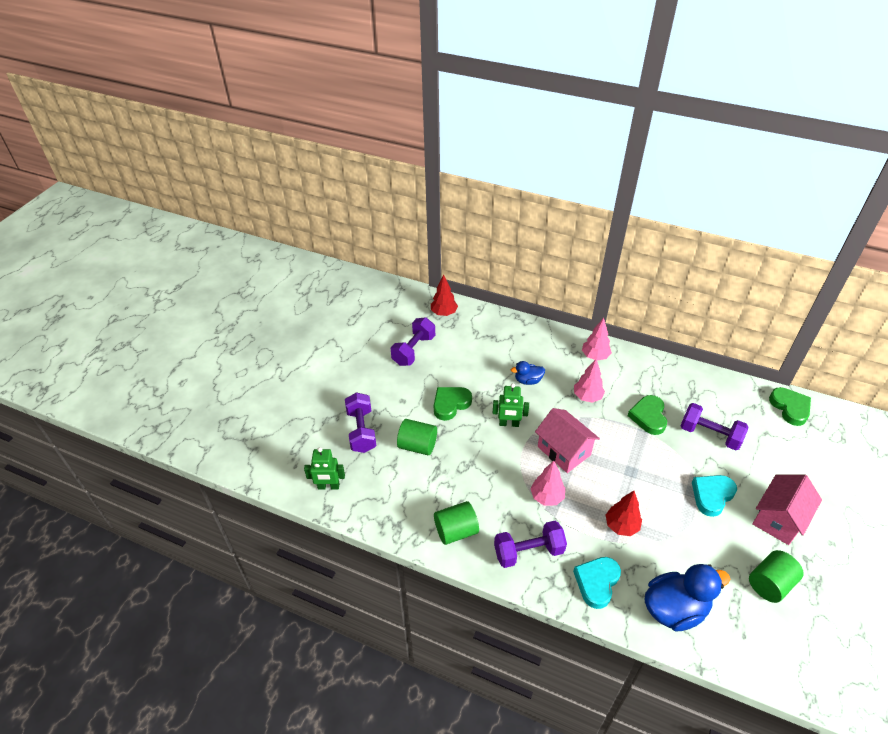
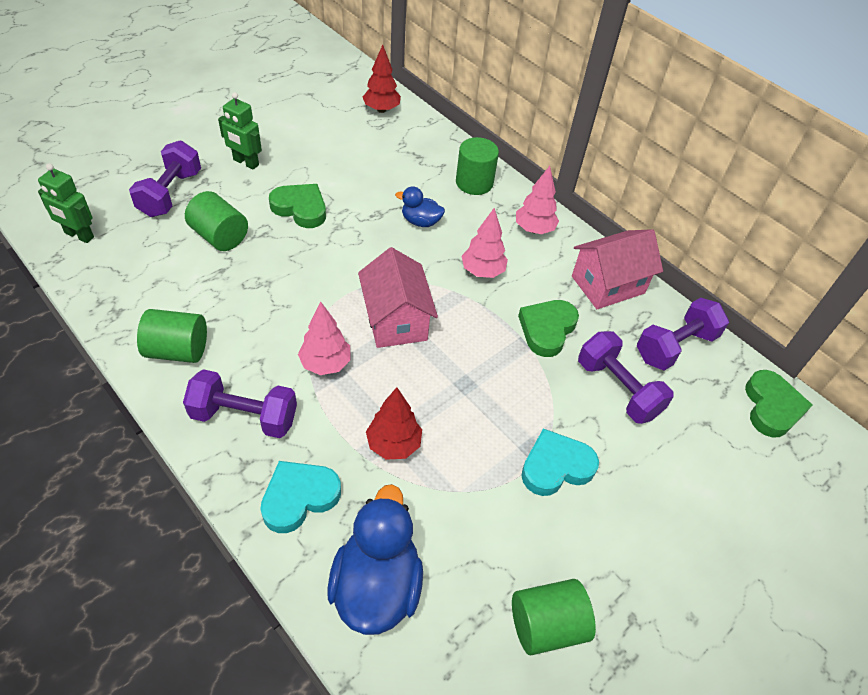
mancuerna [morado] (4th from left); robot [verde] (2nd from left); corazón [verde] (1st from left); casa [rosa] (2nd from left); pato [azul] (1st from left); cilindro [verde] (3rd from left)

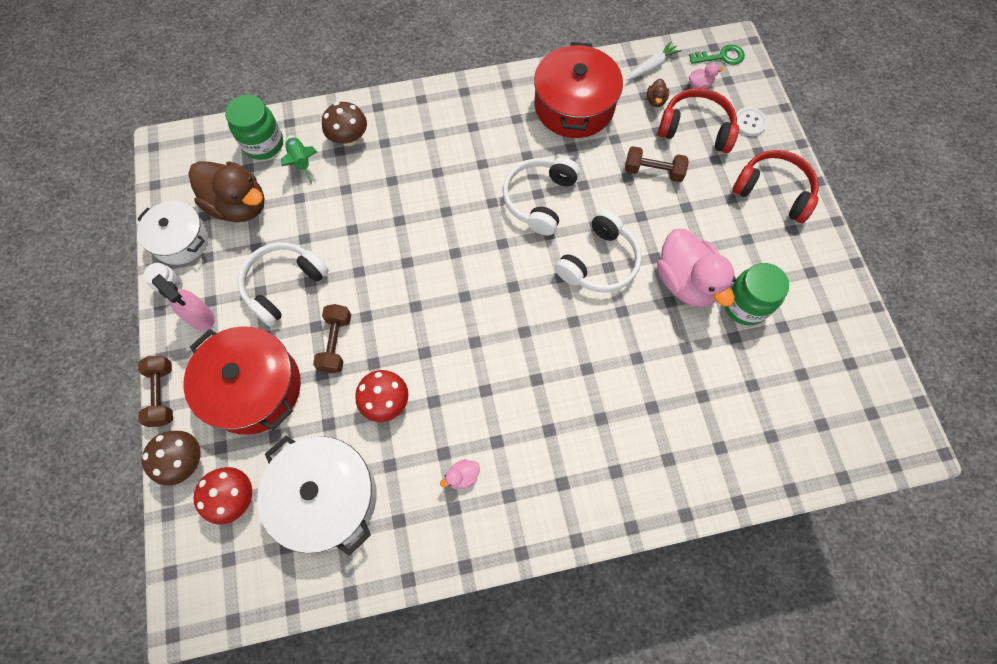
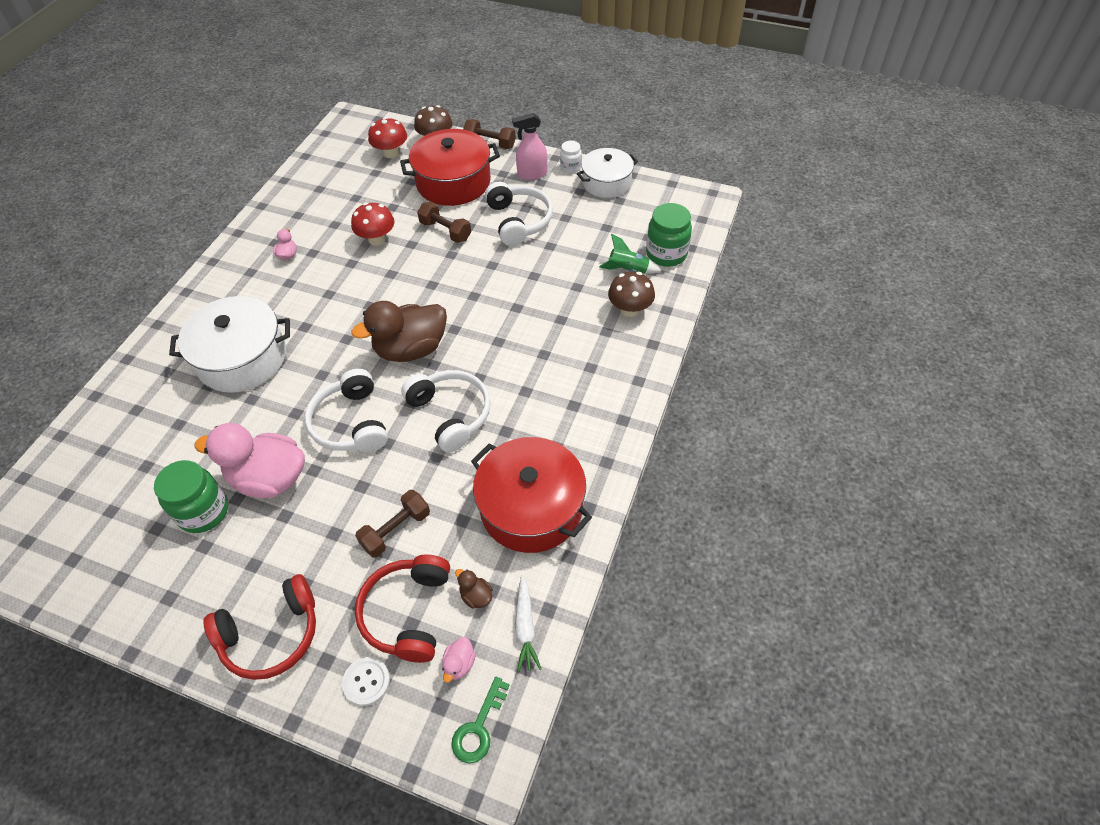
auriculares [rojo] (2nd from left); pato [marrón] (1st from left); olla [blanco] (1st from left)

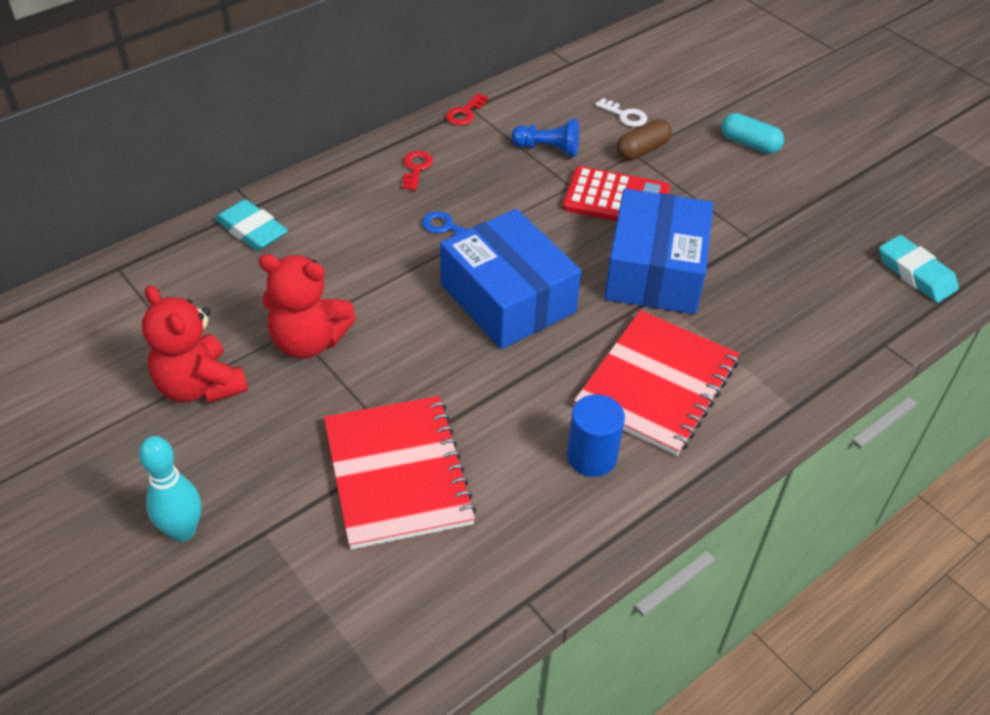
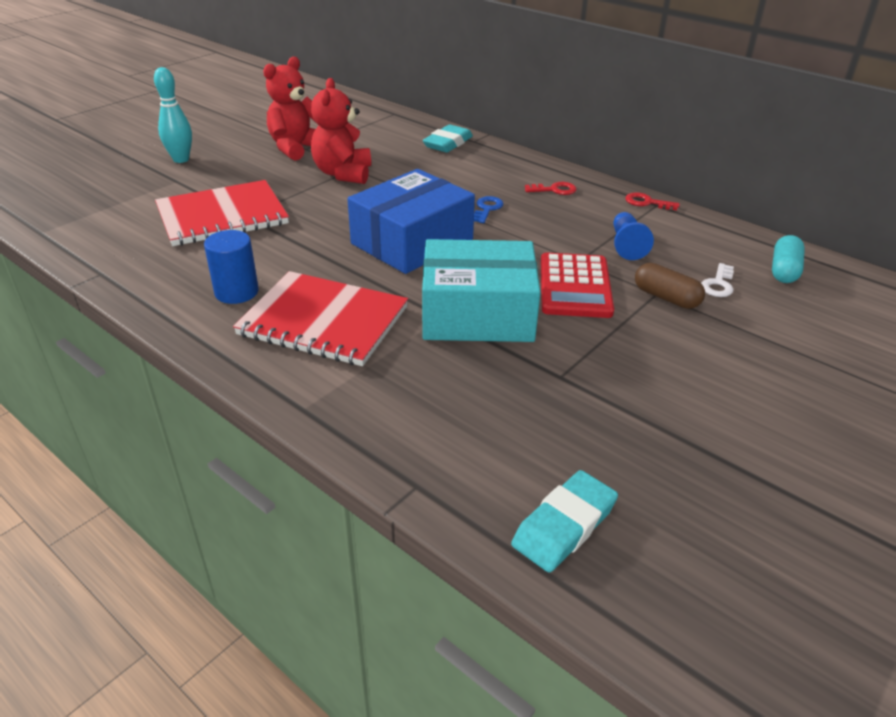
cápsula [turquesa]; caja [turquesa]

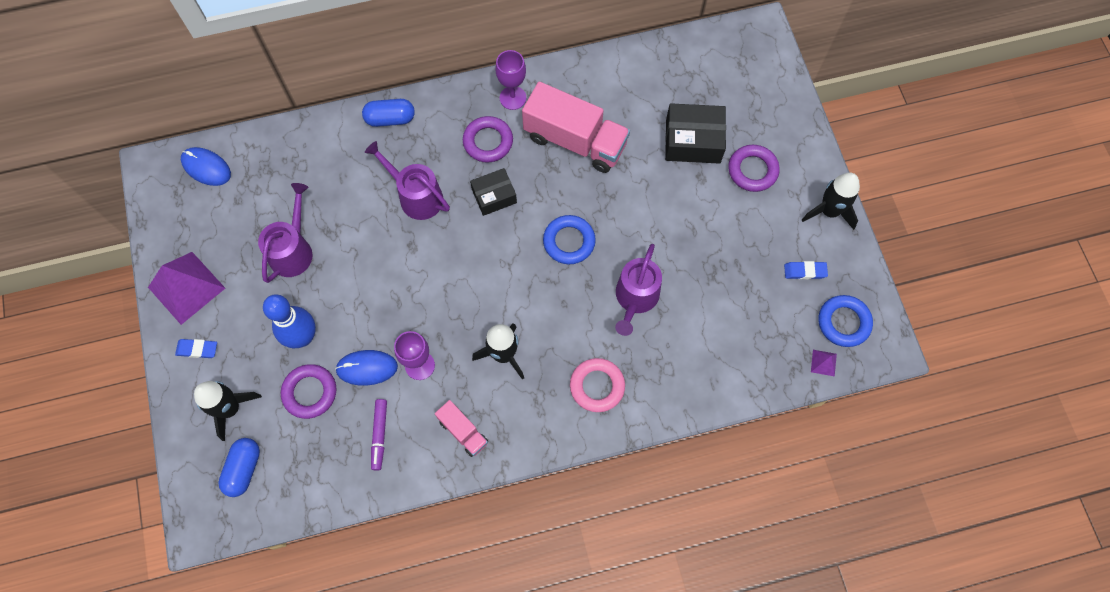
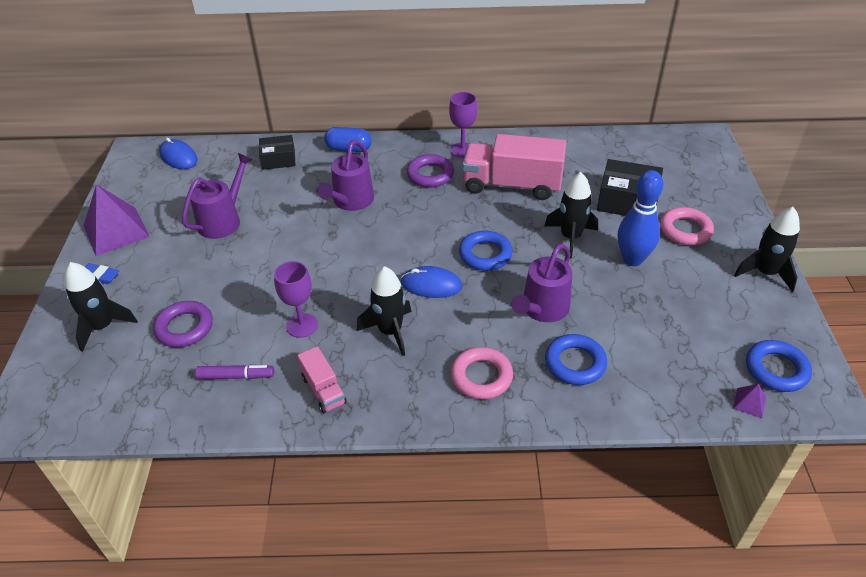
camión [rosa] (2nd from left); regadera [morado] (2nd from left); anillo [rosa] (2nd from left); caja [negro] (1st from left); goma de borrar [azul] (2nd from left in the first image); bolo [azul]; ratón [azul] (2nd from left); rotulador [morado]; cápsula [azul] (1st from left in the first image); cohete [negro] (3rd from left); anillo [azul] (2nd from left)

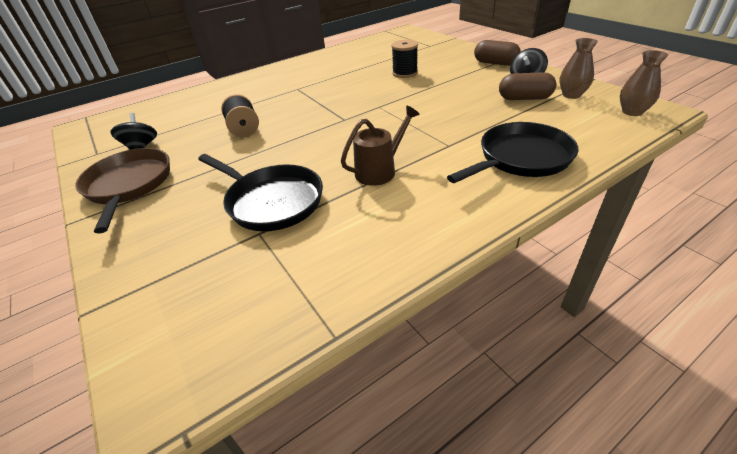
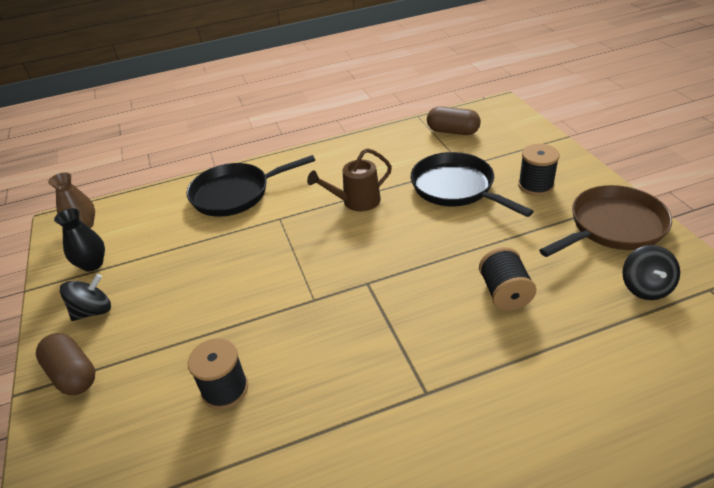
florero [negro]; cápsula [marrón] (2nd from left); sartén [marrón]; carrete [negro] (3rd from left)

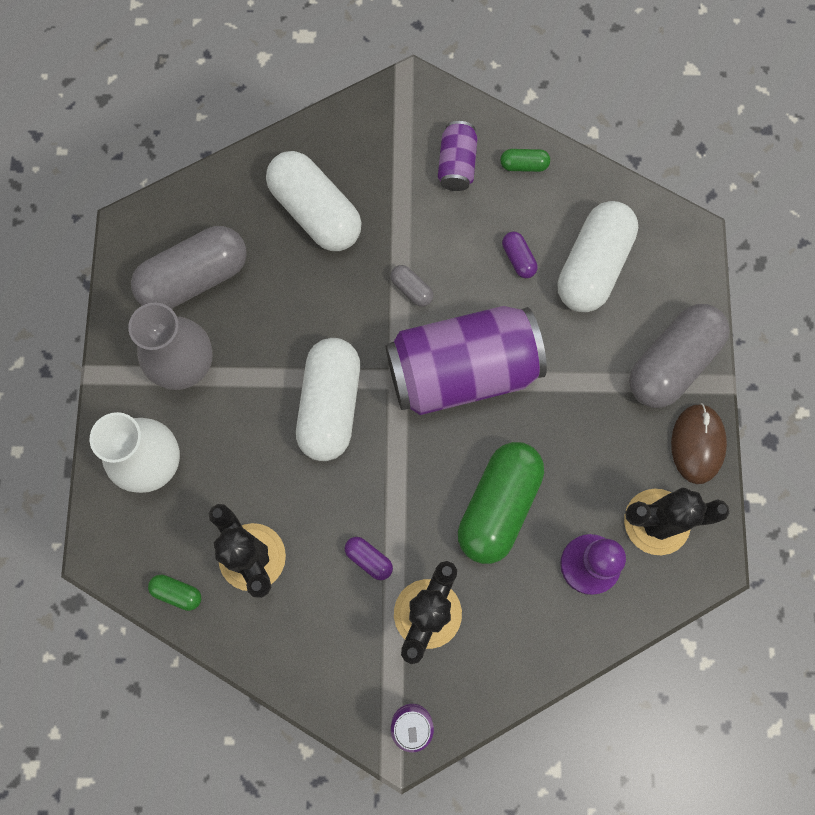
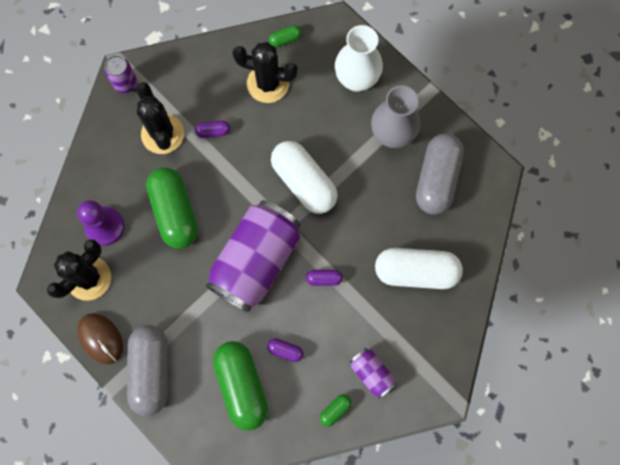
cápsula [verde] (2nd from left); cápsula [morado] (3rd from left)

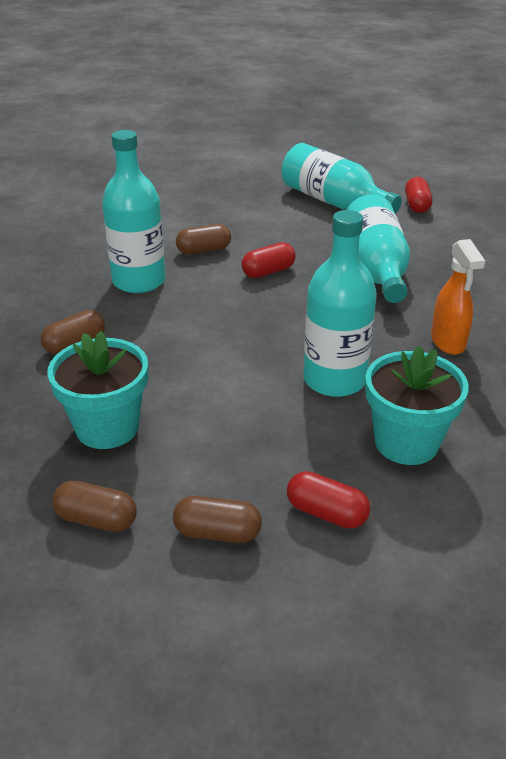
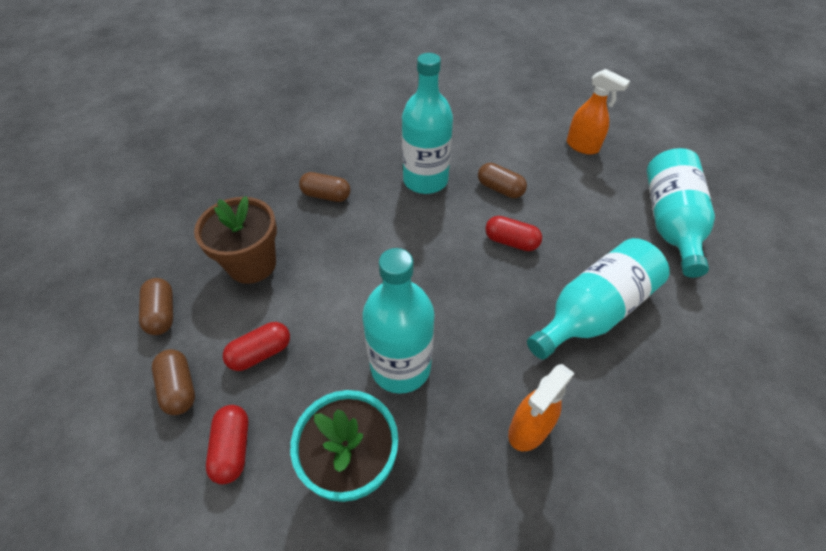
cápsula [rojo] (2nd from left); maceta [marrón]; pulverizador [naranja] (2nd from left)

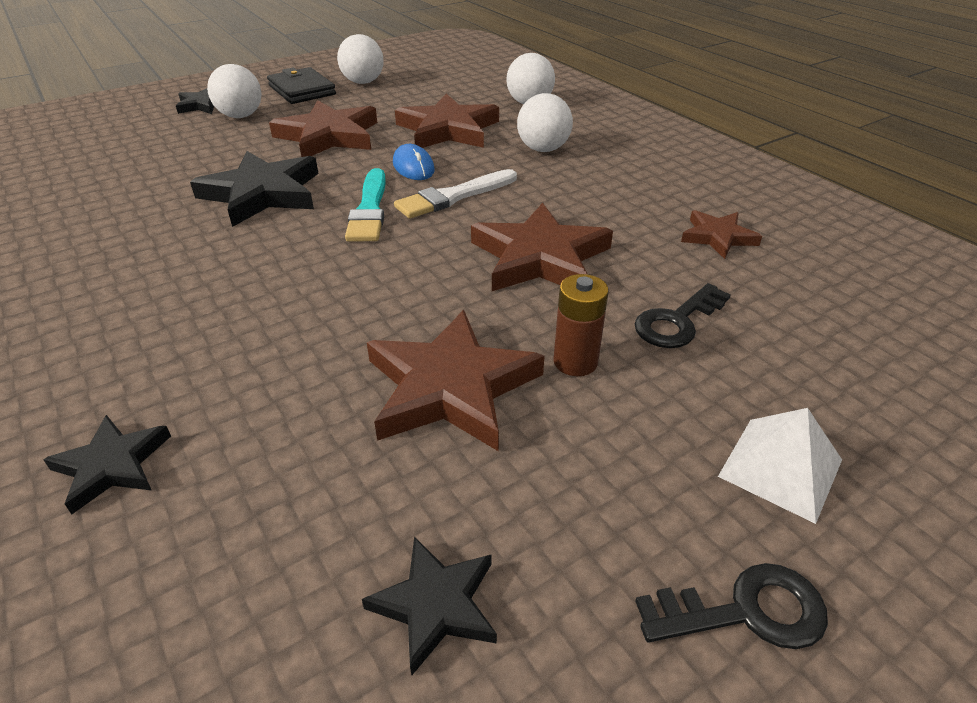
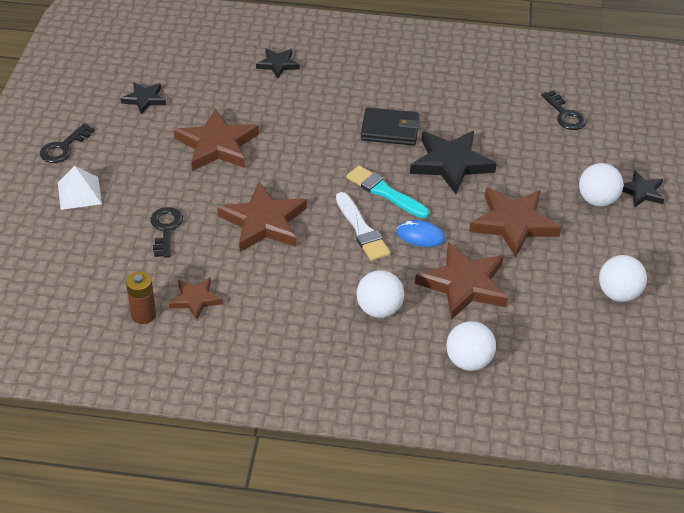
cartera [negro]; pincel [blanco]; pila [marrón]; llave [negro] (3rd from left)

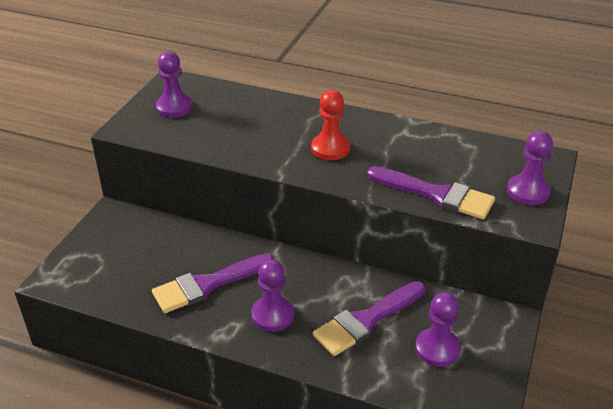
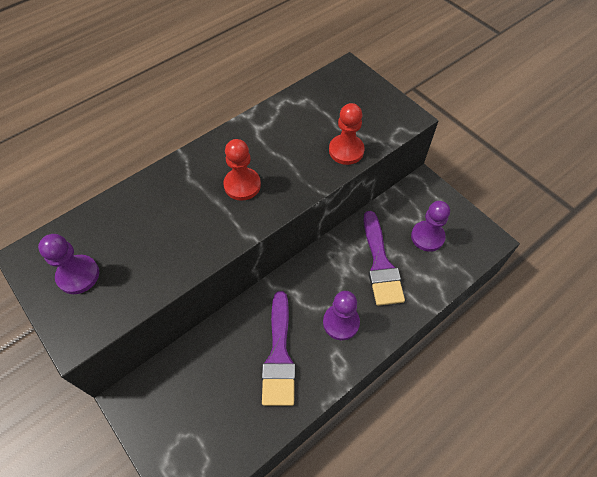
peón [morado] (4th from left in the first image); peón [rojo] (2nd from left)

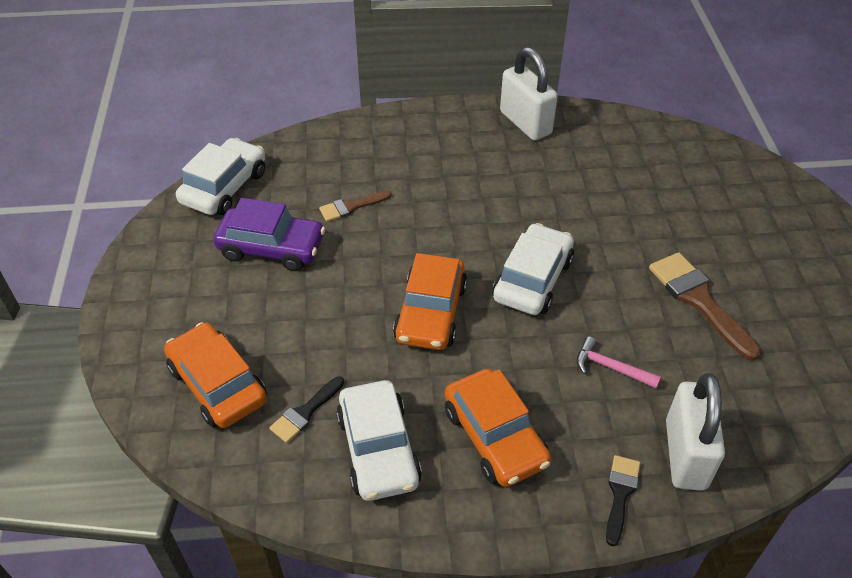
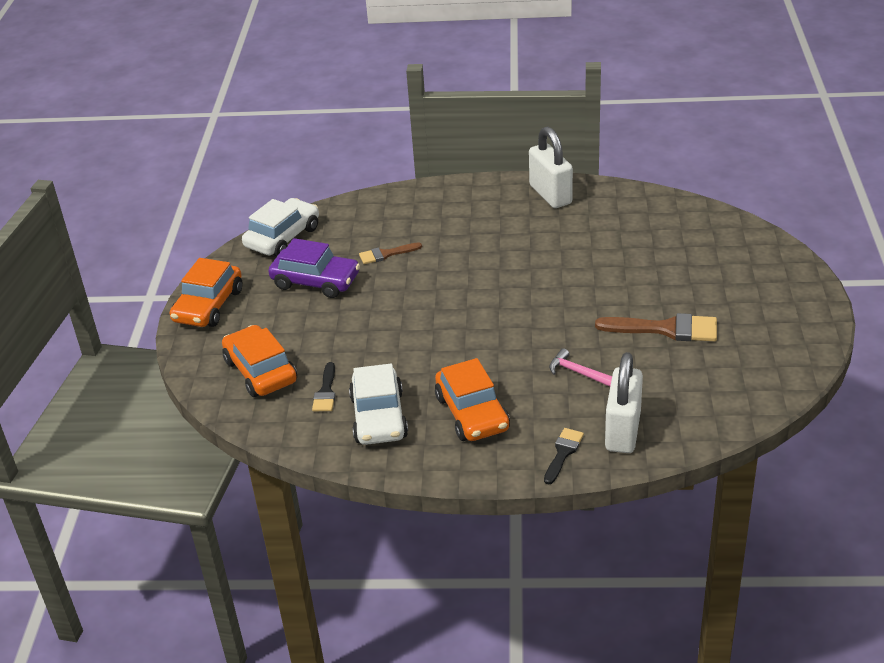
coche [blanco] (3rd from left in the first image); pincel [marrón] (2nd from left); coche [naranja] (1st from left); pincel [negro] (1st from left)

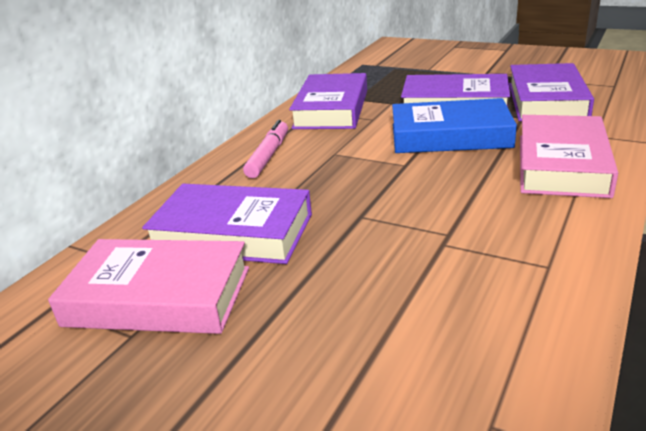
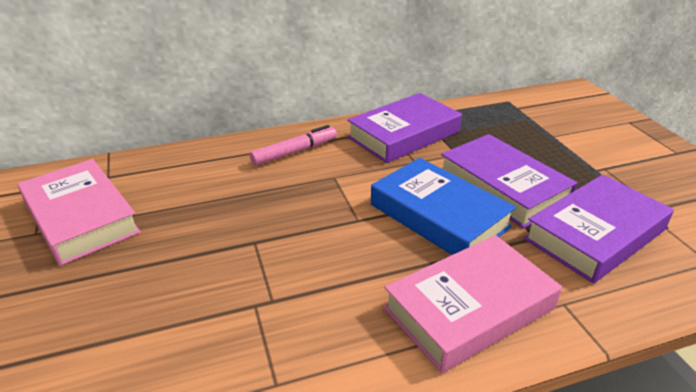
libro [morado] (1st from left in the first image)

